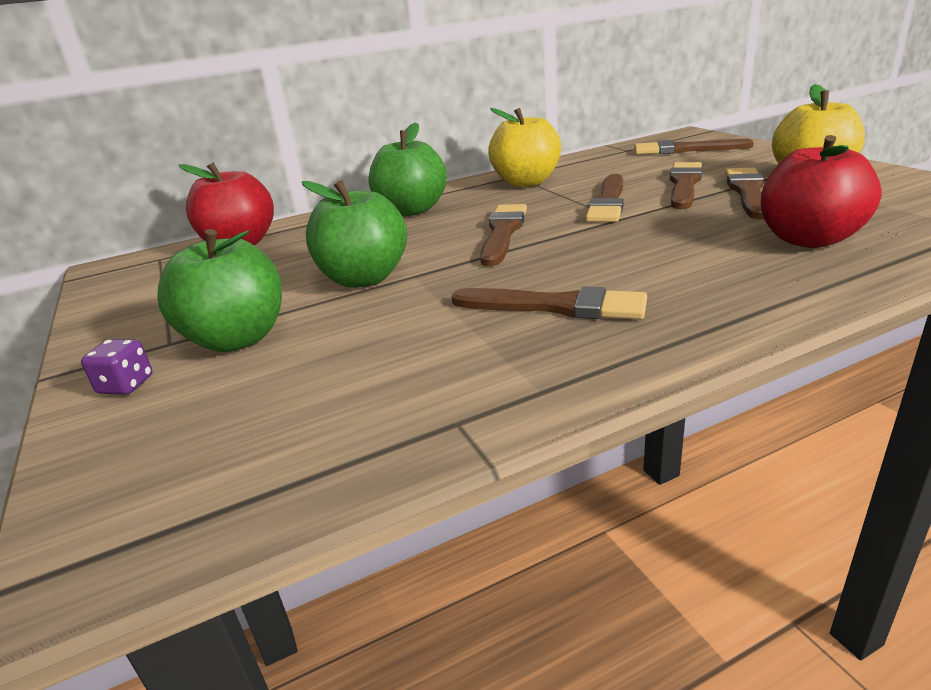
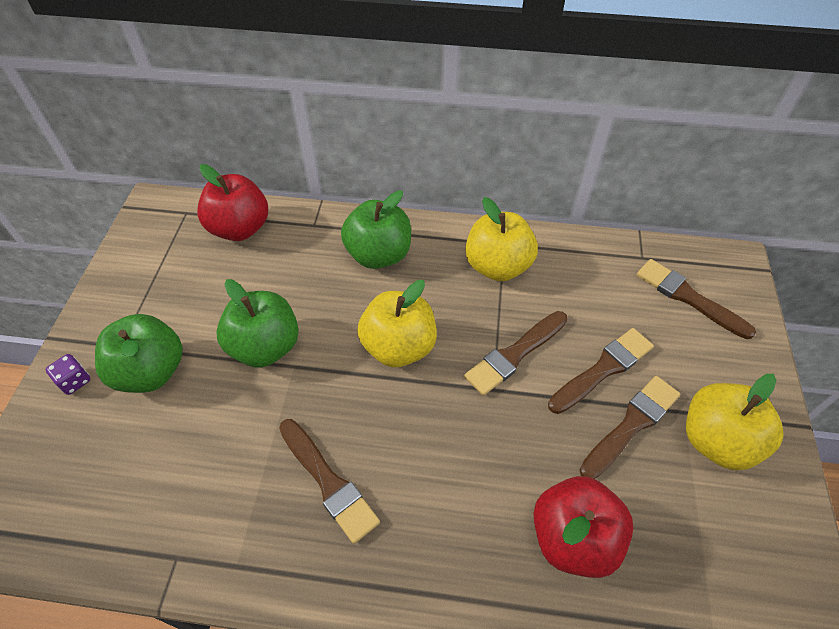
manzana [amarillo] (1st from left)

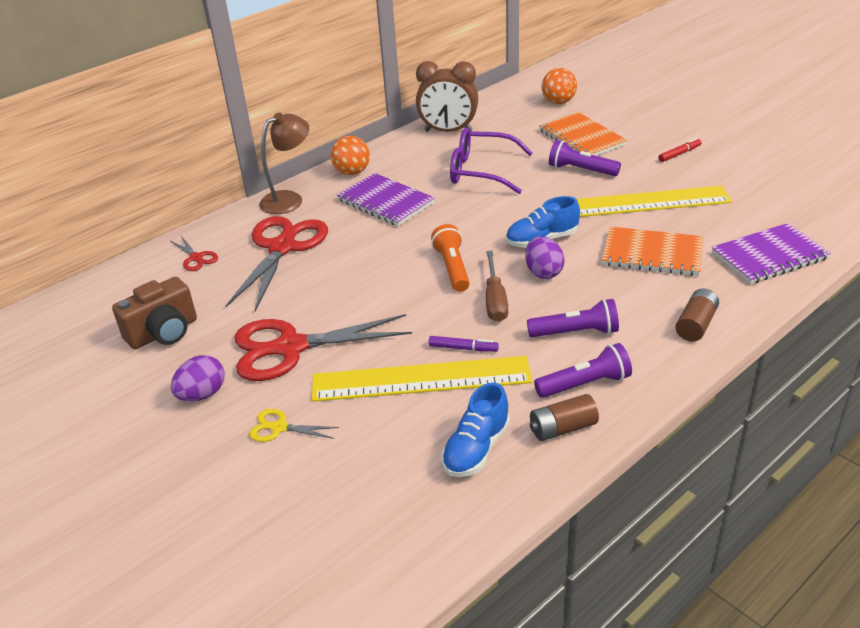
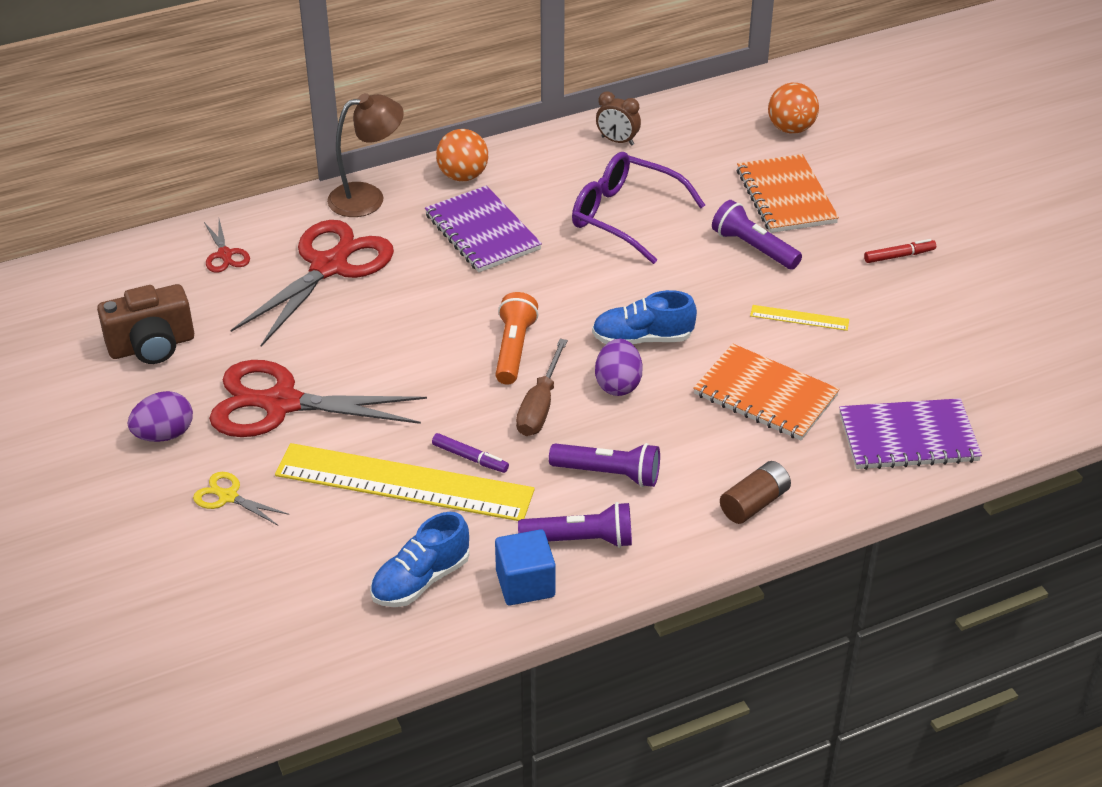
despertador [marrón]; regla [amarillo] (2nd from left); cubo [azul]

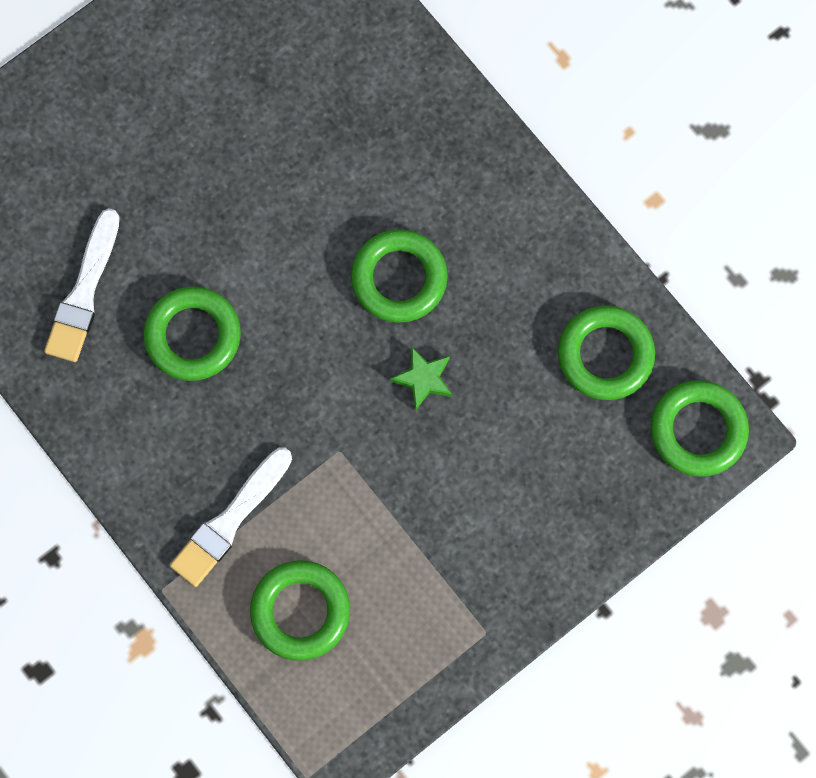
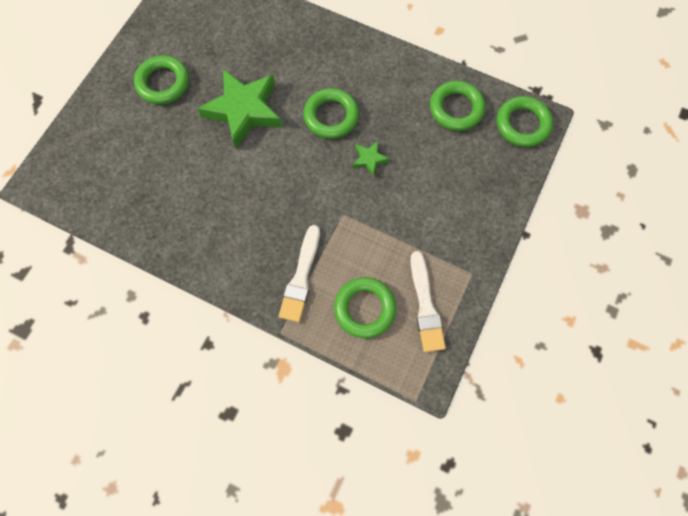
pincel [blanco] (2nd from left); anillo [verde] (1st from left); estrella [verde] (1st from left)

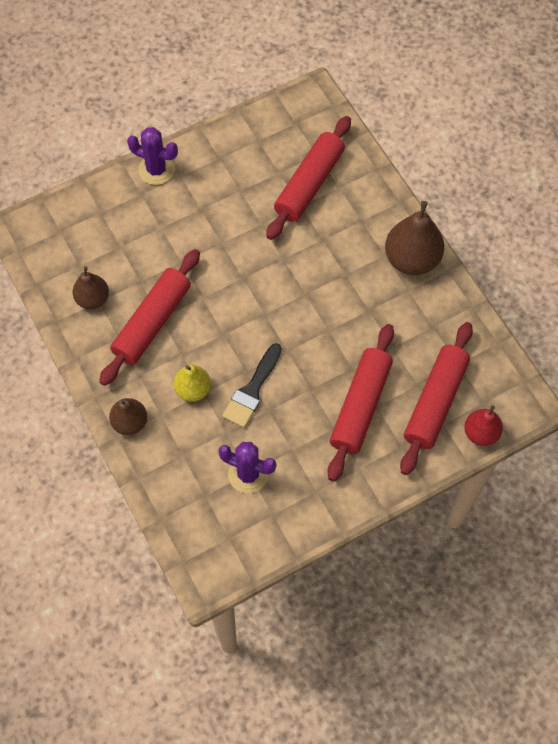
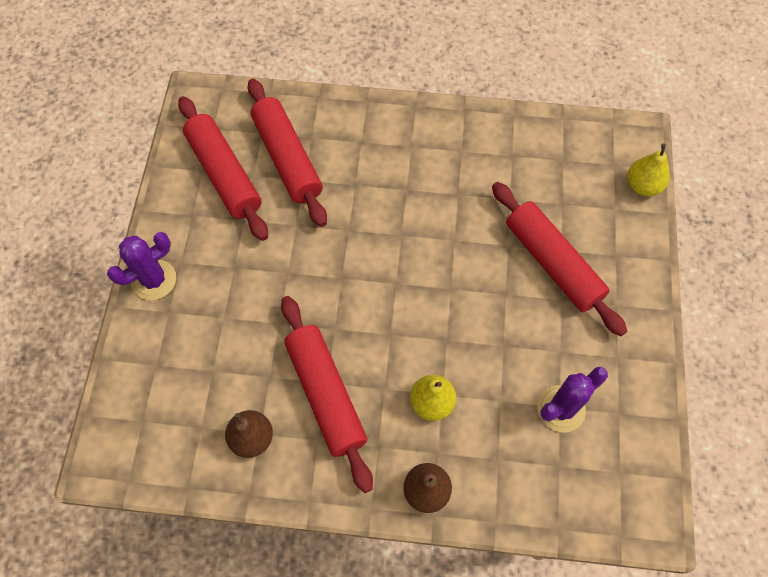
pera [marrón] (3rd from left in the first image); rodillo [rojo] (1st from left); pincel [negro]; pera [amarillo] (2nd from left)

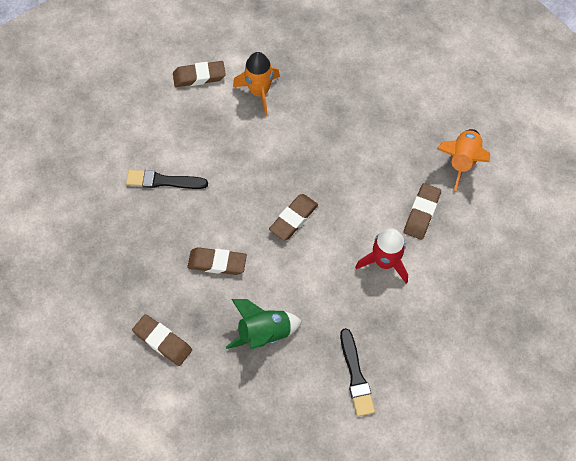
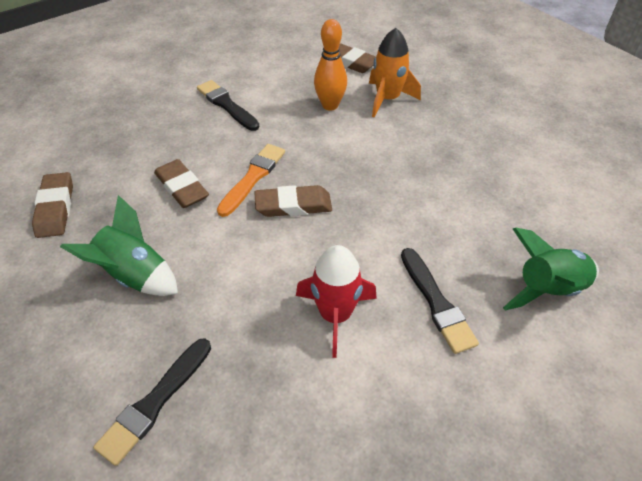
cohete [verde] (2nd from left); pincel [negro] (3rd from left); bolo [naranja]; pincel [naranja]

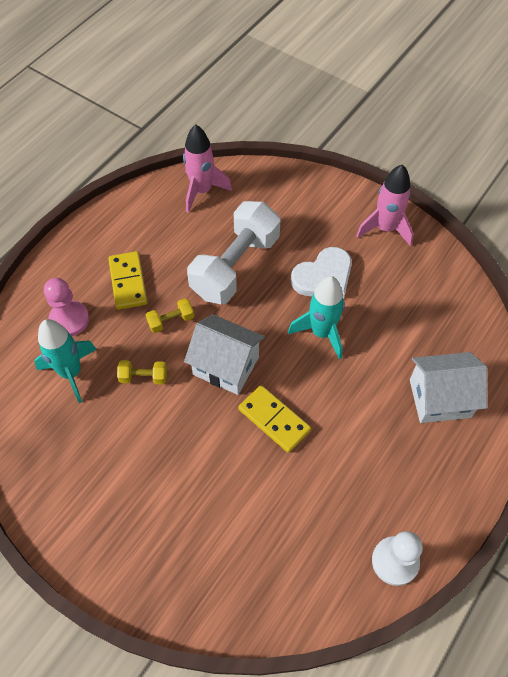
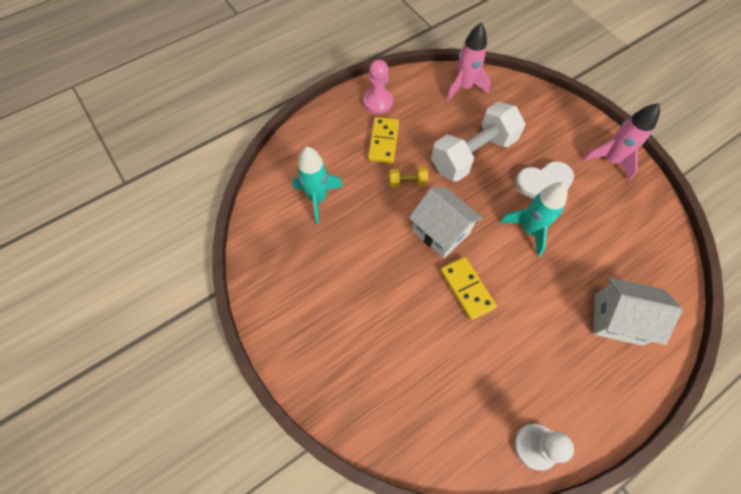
peón [rosa]; mancuerna [amarillo] (1st from left in the first image)

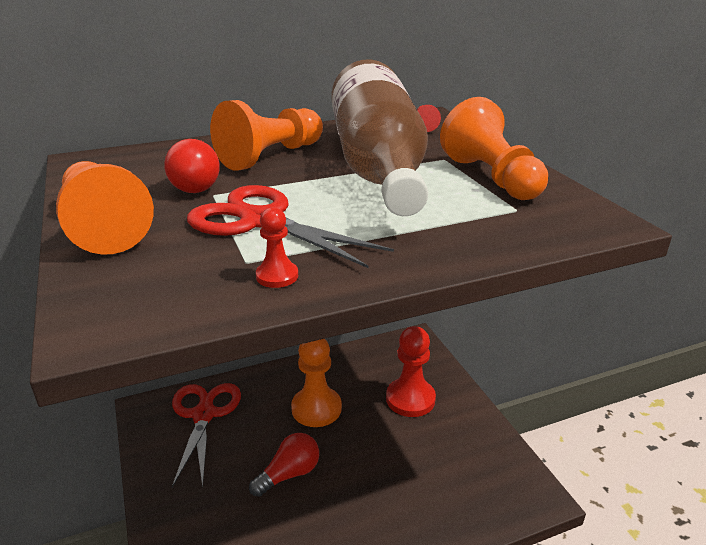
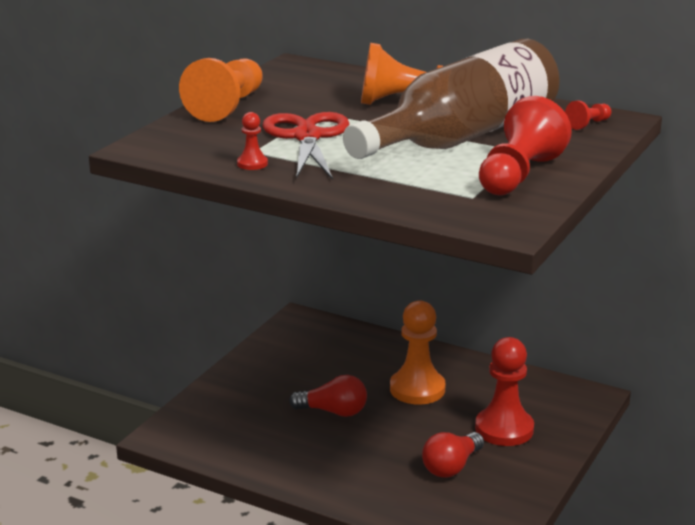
peón [rojo] (3rd from left); bombilla [rojo] (2nd from left); tijeras [rojo] (1st from left in the first image)

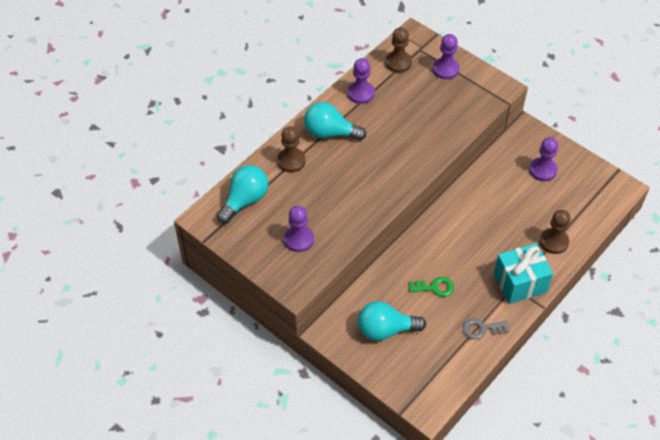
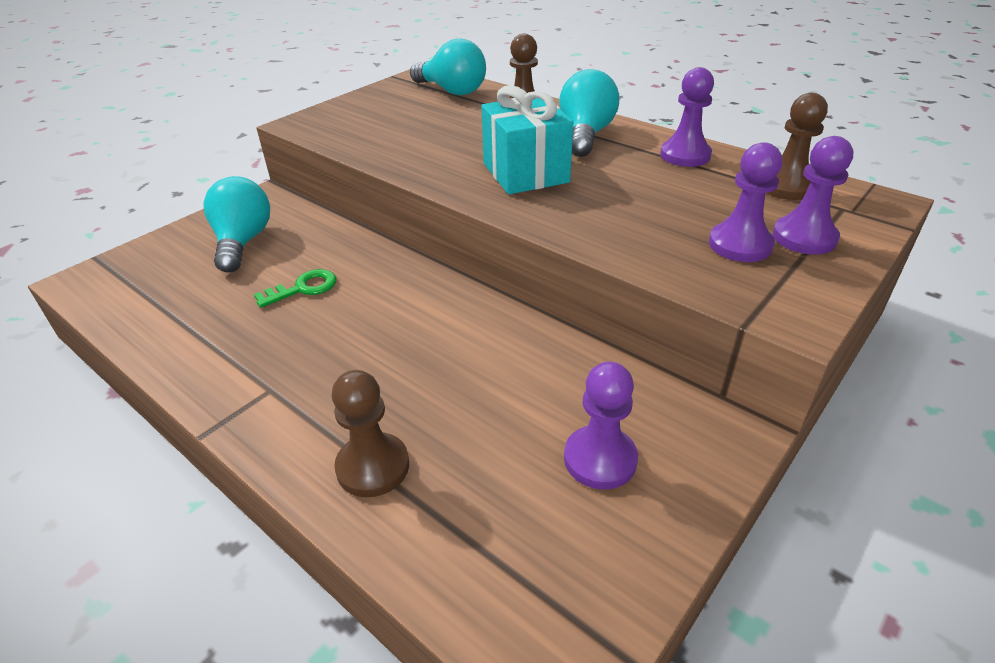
peón [morado] (3rd from left); regalo [turquesa]; llave [verde]; llave [gris]

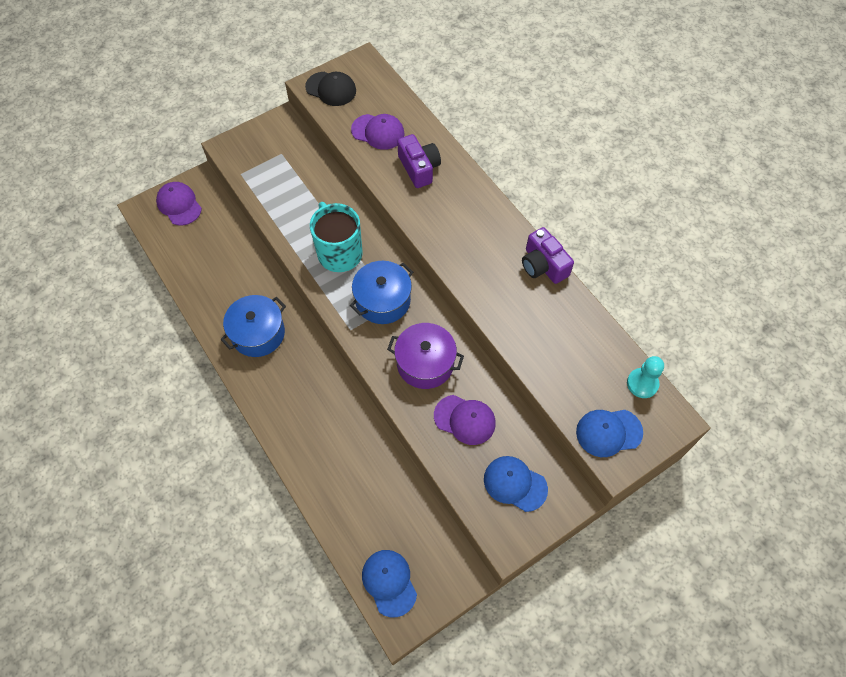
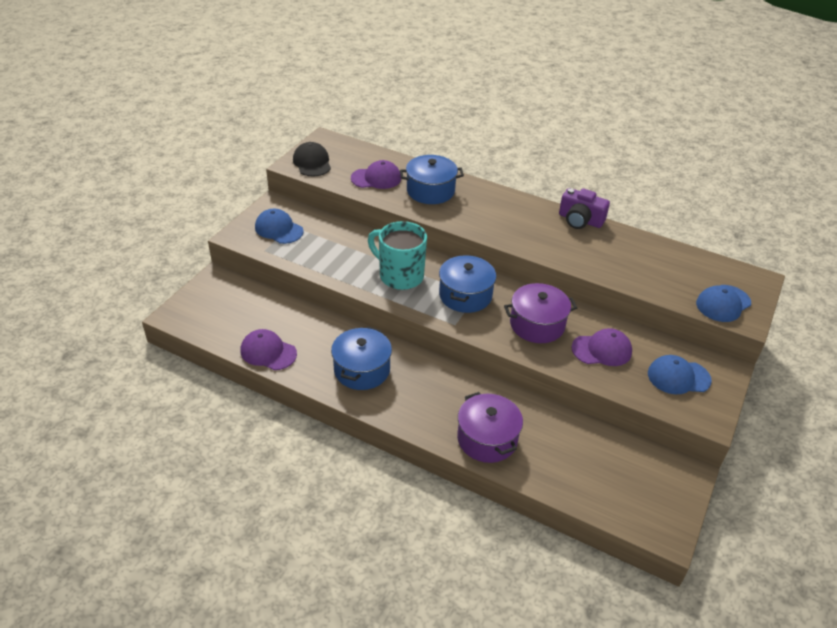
gorra [negro]; olla [azul] (2nd from left); gorra [morado] (1st from left); peón [turquesa]; gorra [azul] (1st from left); olla [morado] (1st from left)

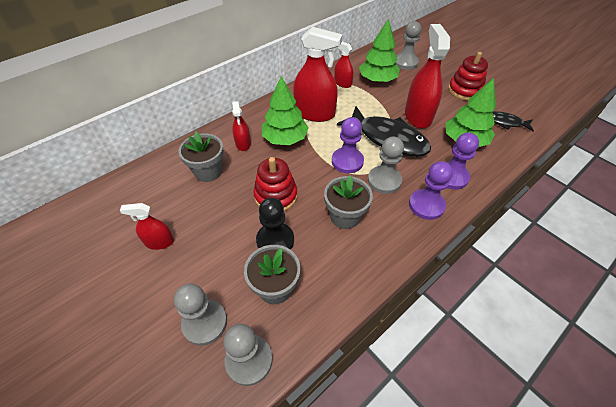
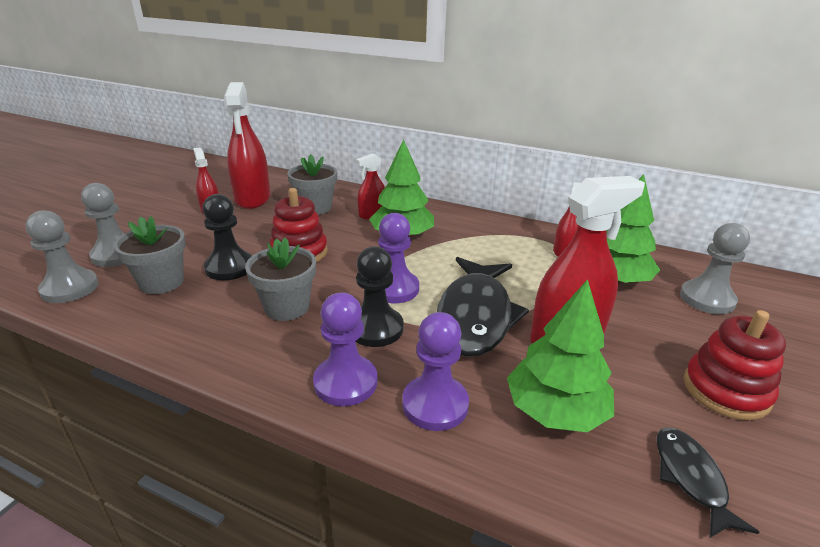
pulverizador [rojo] (2nd from left); peón [negro] (2nd from left)

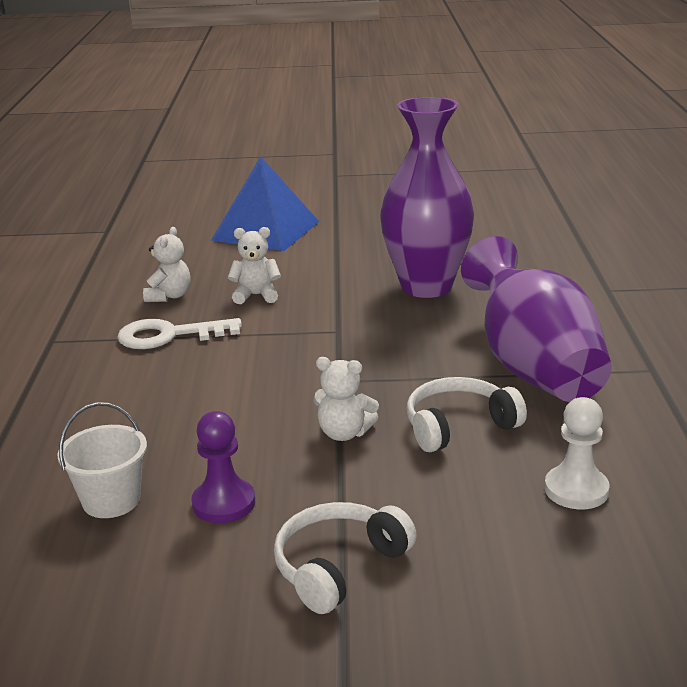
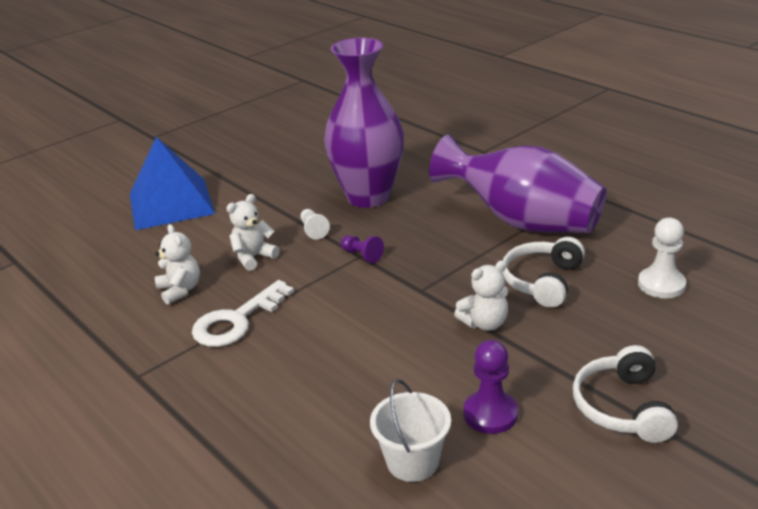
peón [blanco] (1st from left); peón [morado] (1st from left)

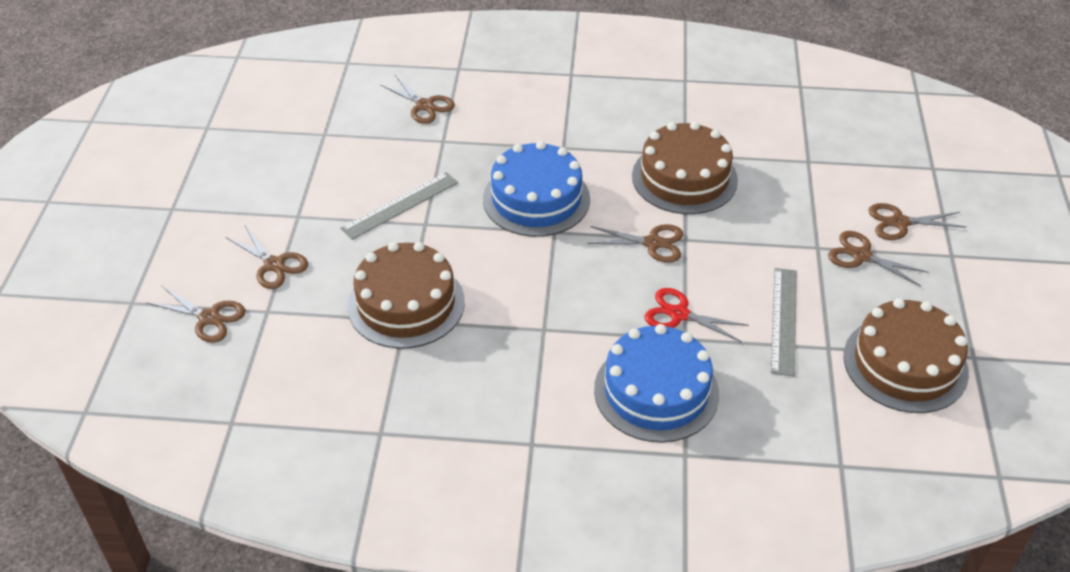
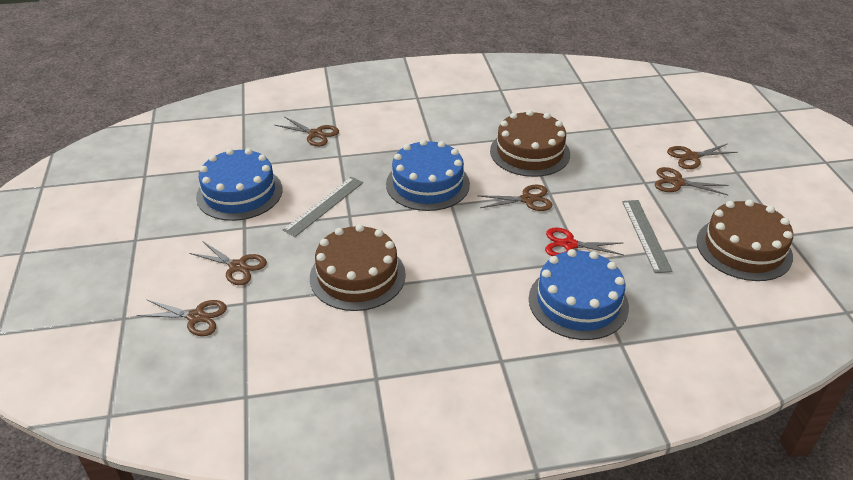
tarta [azul] (1st from left)

